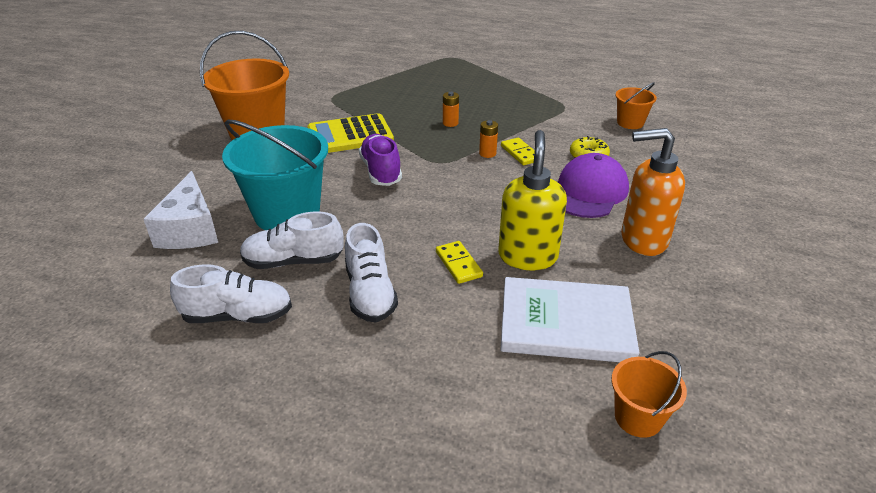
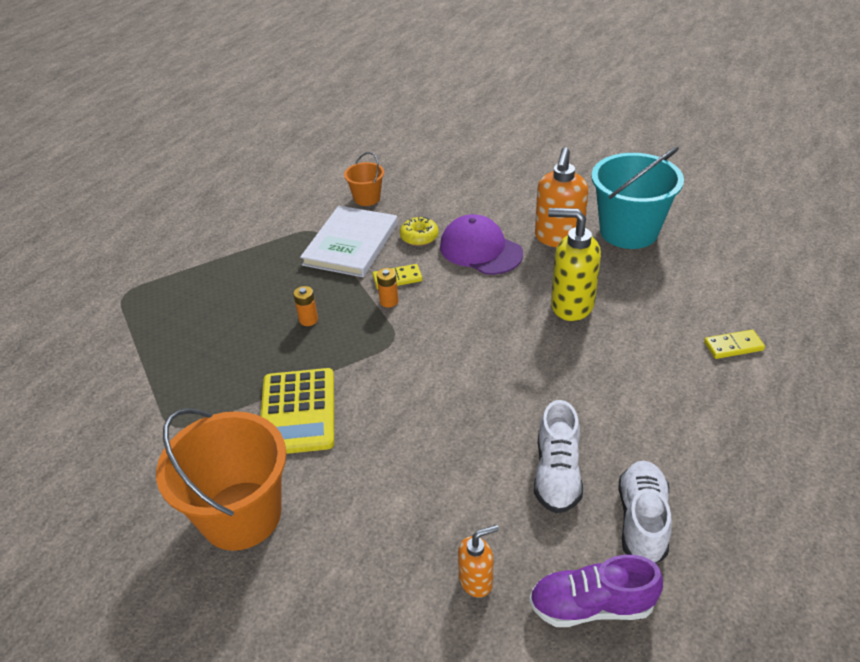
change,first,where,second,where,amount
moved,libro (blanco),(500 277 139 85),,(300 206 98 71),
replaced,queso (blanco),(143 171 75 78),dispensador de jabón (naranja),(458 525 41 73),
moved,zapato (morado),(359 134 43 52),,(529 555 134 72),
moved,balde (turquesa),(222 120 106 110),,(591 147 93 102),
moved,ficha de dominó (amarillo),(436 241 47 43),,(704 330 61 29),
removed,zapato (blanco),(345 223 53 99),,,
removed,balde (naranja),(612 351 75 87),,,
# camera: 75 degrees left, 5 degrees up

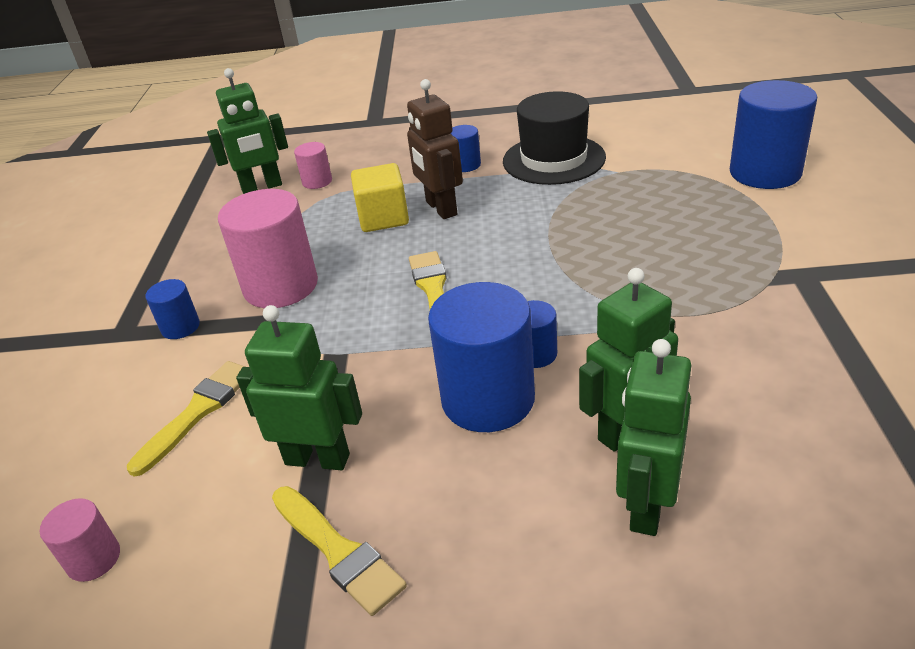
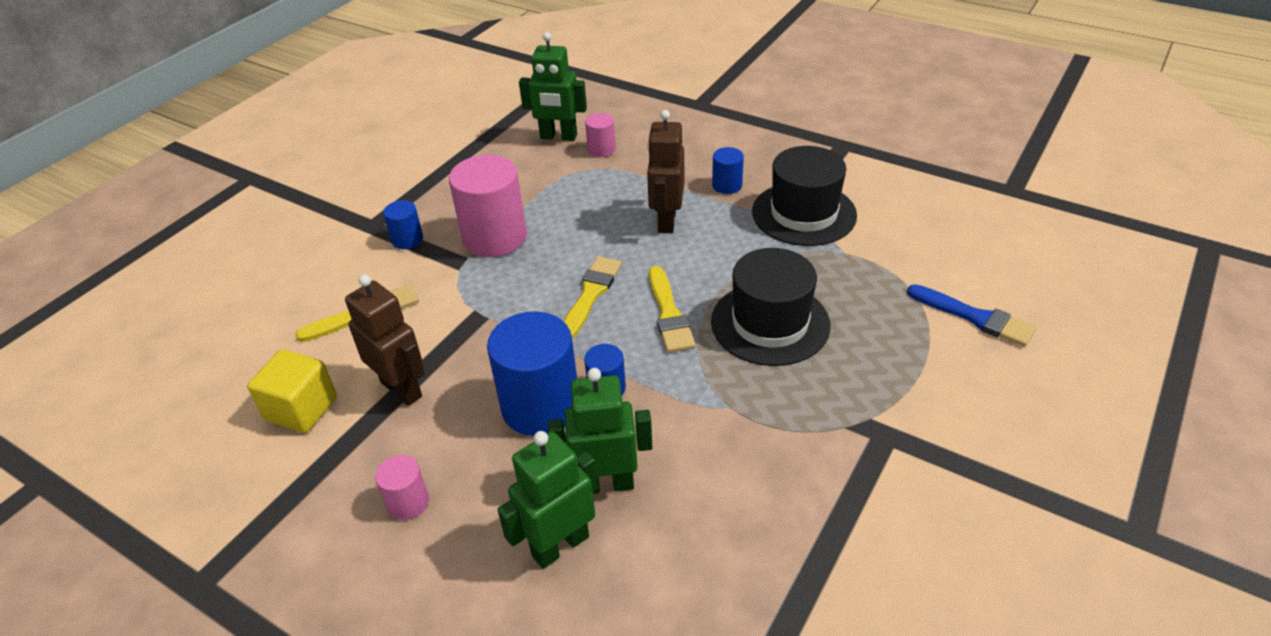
change,first,where,second,where,amount
moved,cubo (amarillo),(351 163 58 69),,(247 349 90 84),
recoloured,robot (verde),(236 305 126 165),robot (marrón),(345 274 80 132),
moved,cilindro (rosa),(40 498 80 84),,(375 455 54 65),
moved,pincel (amarillo),(272 486 135 130),,(649 266 47 87),
added,,,sombrero (negro),(711 248 120 118),
replaced,cilindro (azul),(730 80 87 109),pincel (azul),(907 284 129 63),
# camera: 30 degrees right, 5 degrees up

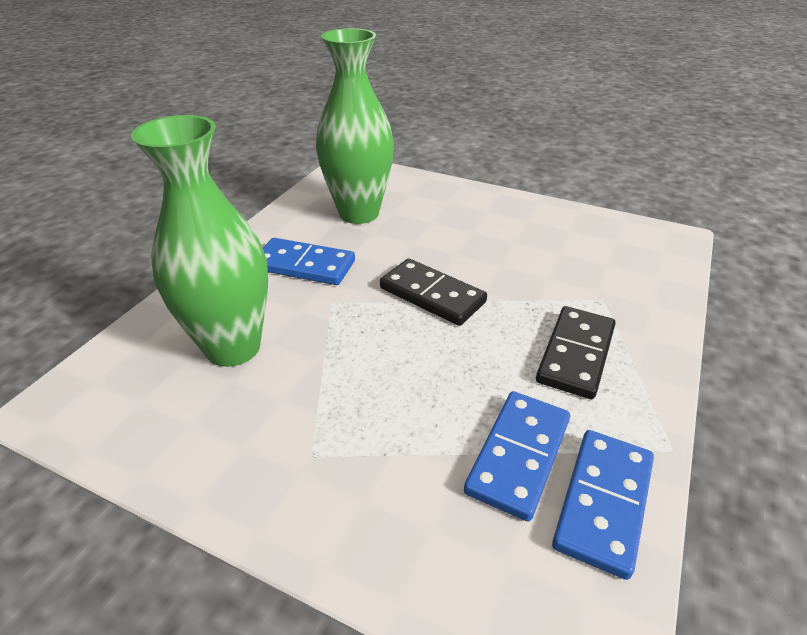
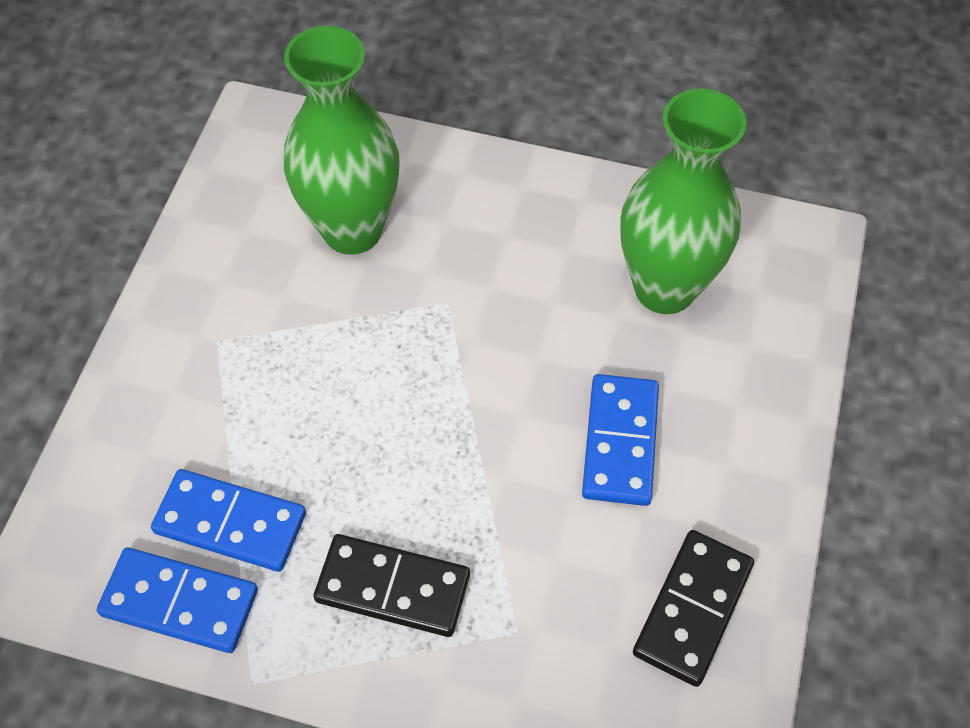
change,first,where,second,where,amount
moved,ficha de dominó (azul),(263 238 92 47),,(582 374 77 132),
moved,ficha de dominó (negro),(380 258 107 68),,(633 530 121 157),
# camera: 80 degrees right, 20 degrees up

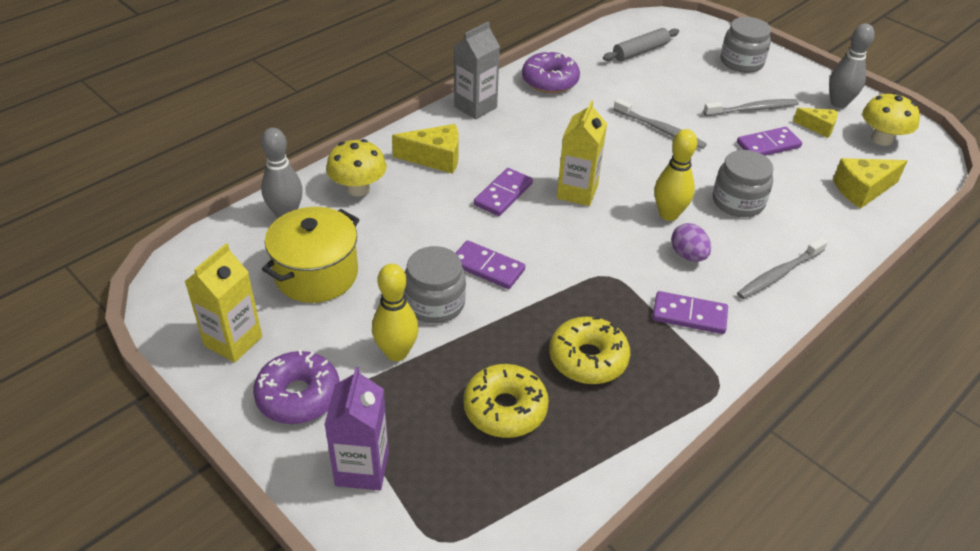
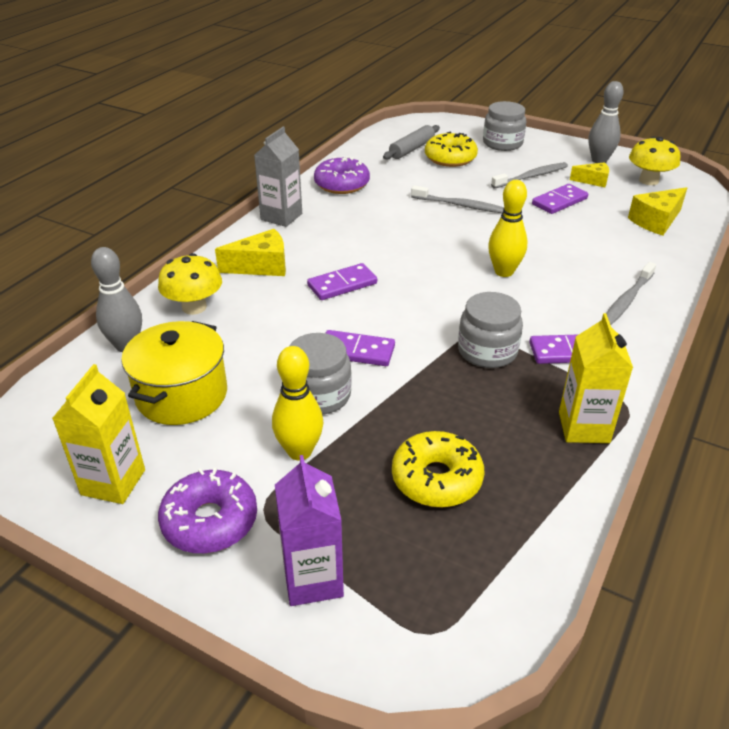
change,first,where,second,where,amount
turned,ficha de dominó (morado),(474 168 59 48),,(307 263 70 37),45 degrees clockwise
moved,rosquilla (amarillo),(549 316 81 68),,(425 132 53 35),
moved,tarro (gris),(713 150 61 67),,(458 292 65 76),
moved,cartón de leche (amarillo),(557 100 50 106),,(559 313 74 130),
removed,huevo (morado),(671 223 40 39),,,
# camera: 15 degrees left, 5 degrees down

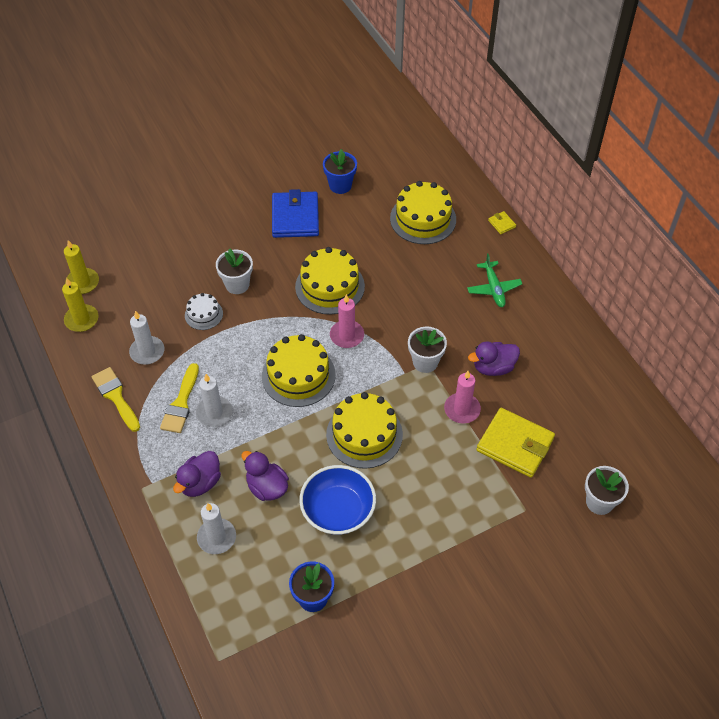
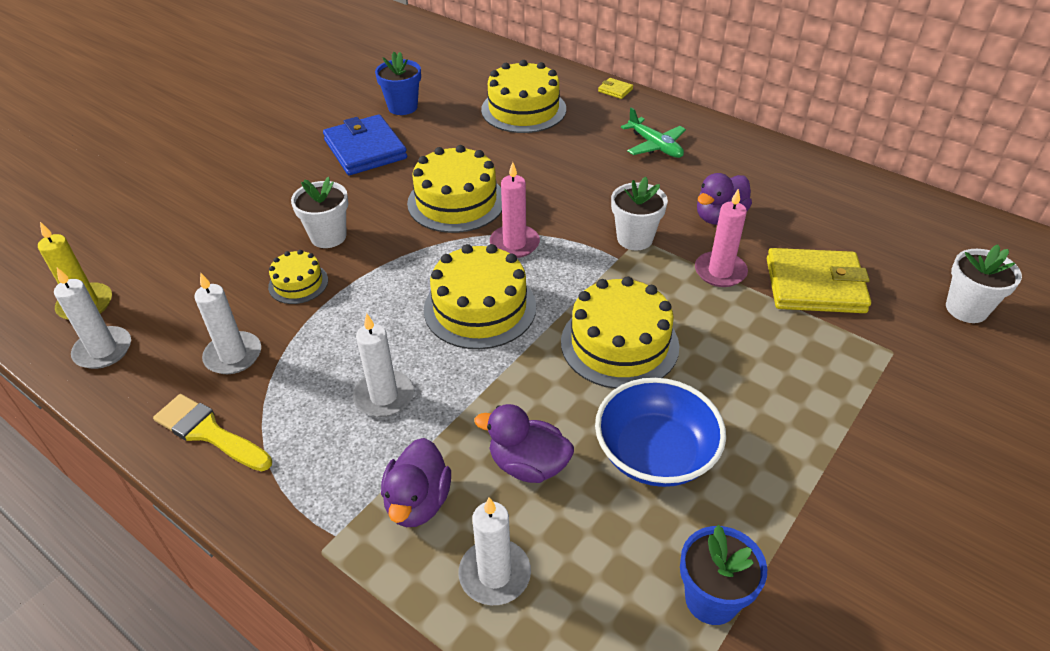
change,first,where,second,where,amount
recoloured,vela (amarillo),(62 278 37 54),vela (blanco),(54 268 77 101),
recoloured,tarta (blanco),(185 293 38 37),tarta (amarillo),(268 250 60 54),
removed,pincel (amarillo),(160 363 39 70),,,
# camera: 25 degrees left, 10 degrees down

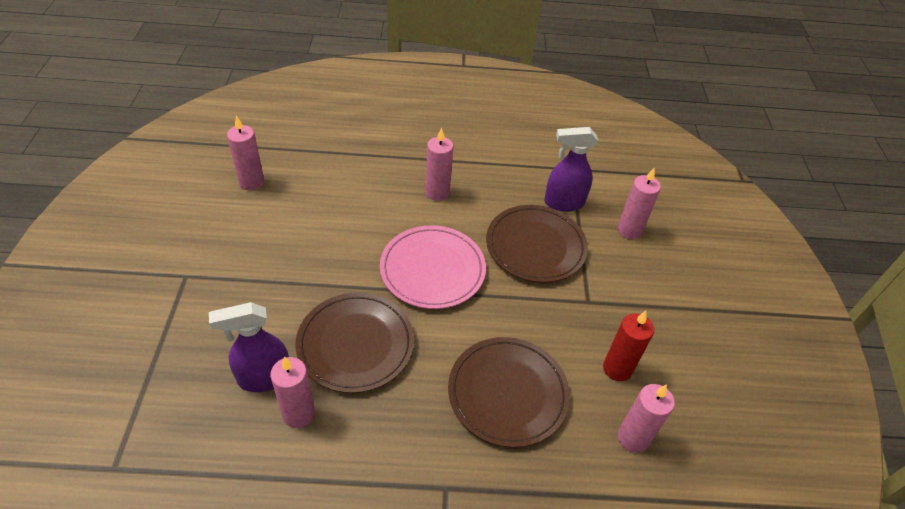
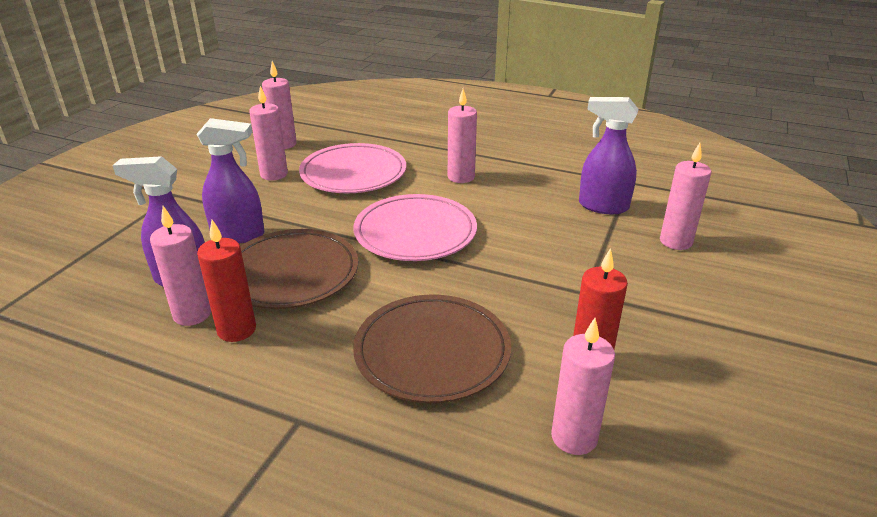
change,first,where,second,where,amount
added,,,pulverizador (morado),(196 118 68 125),
added,,,vela (rojo),(197 220 59 122),
added,,,vela (rosa),(249 86 39 95),
added,,,plato (rosa),(299 143 107 50),
removed,plato (marrón),(486 205 102 78),,,
# camera: 25 degrees right, 15 degrees down

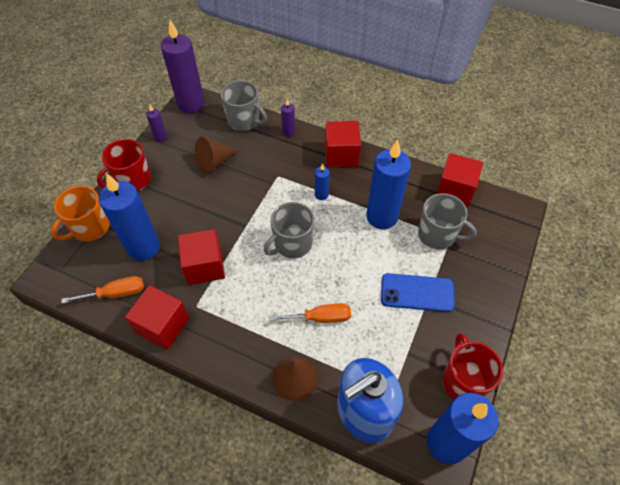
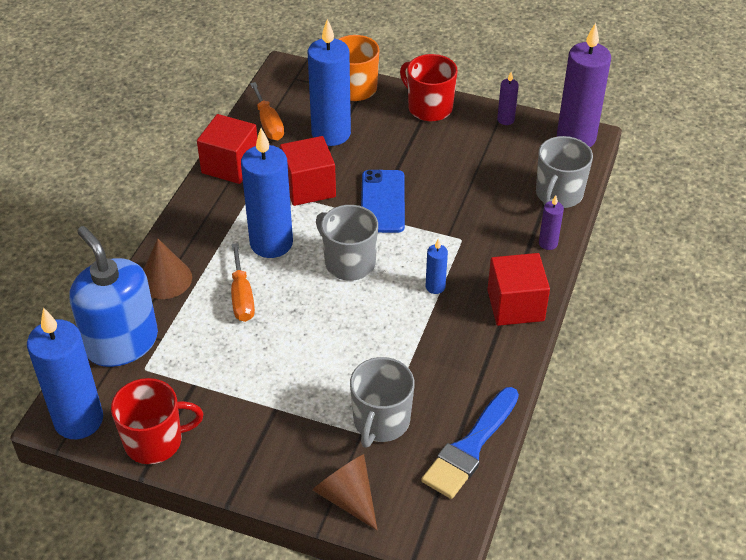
change,first,where,second,where,amount
moved,vela (azul),(367 139 44 90),,(241 128 52 130),
moved,cono (marrón),(195 137 43 36),,(313 454 64 76),
moved,móvil (azul),(381 273 74 39),,(361 170 44 63),
replaced,cubo (rojo),(436 153 47 55),pincel (azul),(421 387 98 112),
# camera: 85 degrees right, 10 degrees down

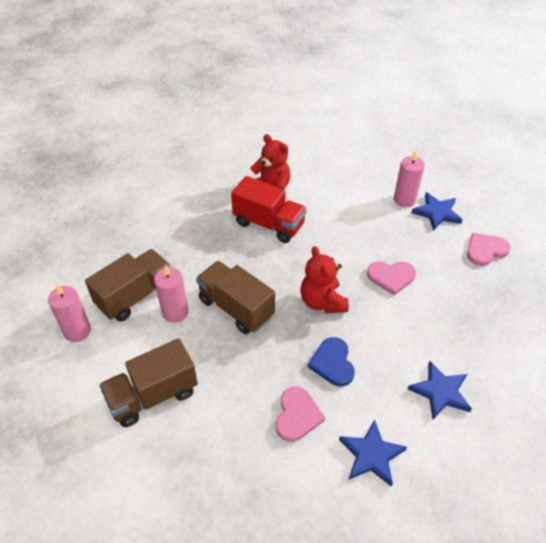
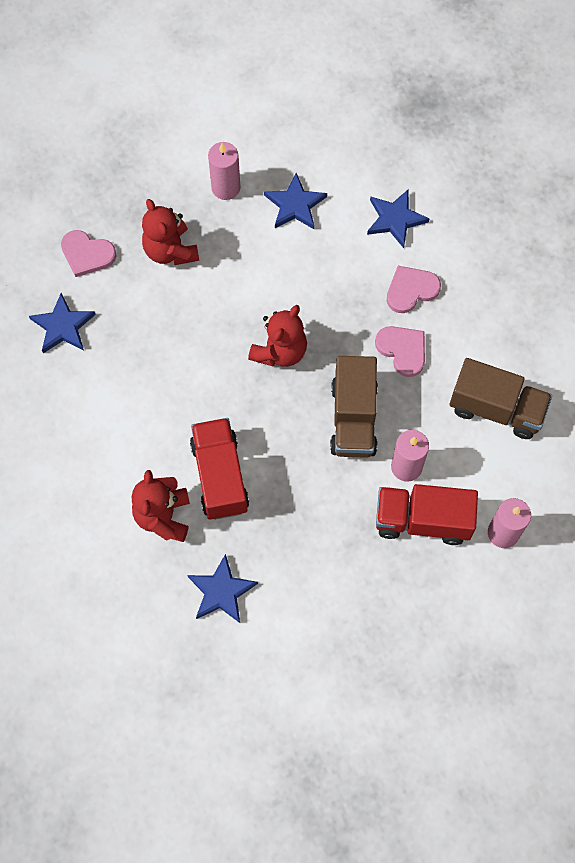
change,first,where,second,where,amount
added,,,osito (rojo),(142 199 57 66),
added,,,estrella (azul),(187 554 71 69),
moved,vela (rosa),(394 151 31 56),,(208 142 33 58),
moved,corazón (rosa),(367 261 49 34),,(375 326 50 51),
recoloured,camión (marrón),(85 249 86 73),camión (rojo),(376 484 102 61),
removed,corazón (azul),(308 337 47 50),,,
# camera: 130 degrees left, 20 degrees up

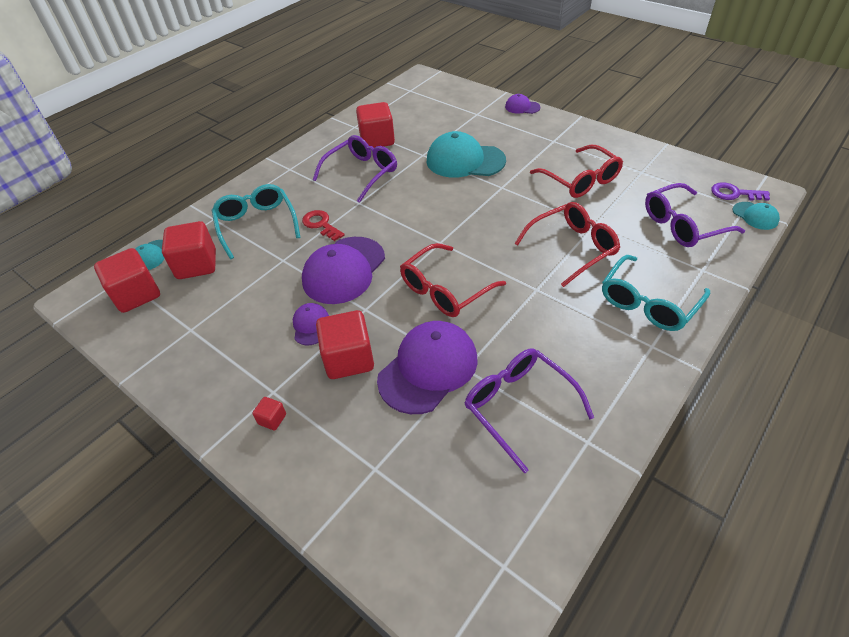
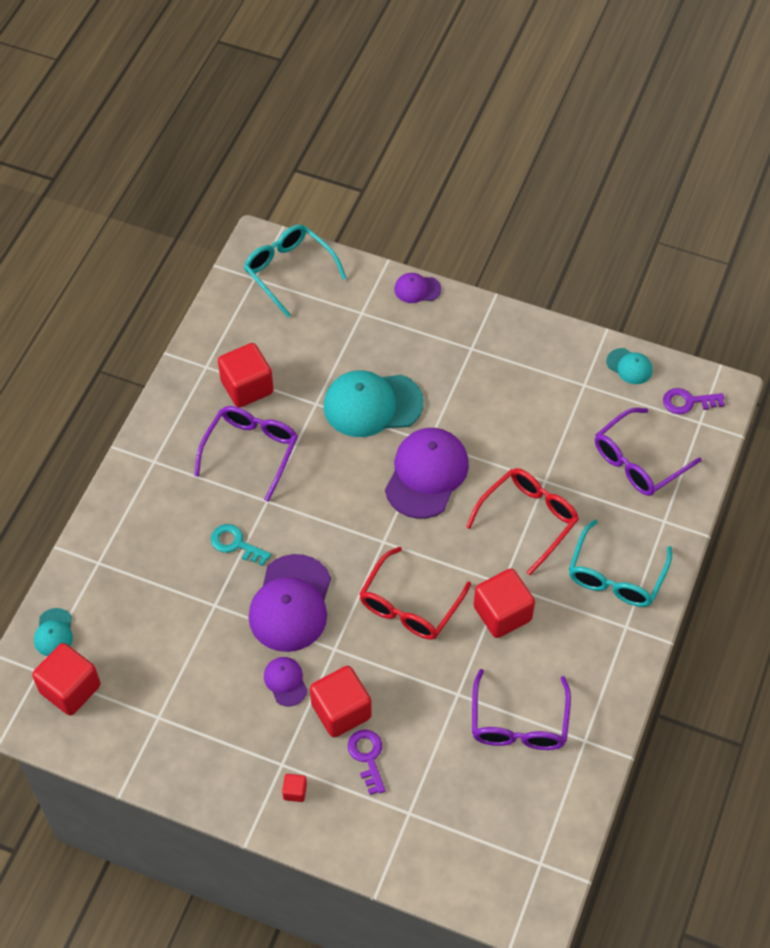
change,first,where,second,where,amount
recoloured,llave (rojo),(302 210 43 31),llave (turquesa),(211 524 60 42),
moved,gafas (turquesa),(212 184 89 75),,(244 224 103 93),
added,,,llave (morado),(348 729 38 66),
moved,gorra (morado),(377 321 101 93),,(385 428 84 91),
turned,gafas (morado),(465 348 129 126),,(472 669 99 81),120 degrees counterclockwise
moved,cubo (rojo),(162 221 54 58),,(474 568 61 70),
moved,gorra (turquesa),(733 202 47 28),,(606 348 46 36),
removed,gafas (rojo),(530 145 93 53),,,
# camera: 20 degrees left, 10 degrees up

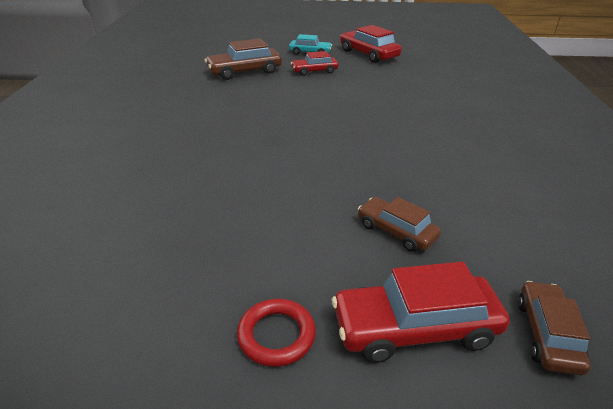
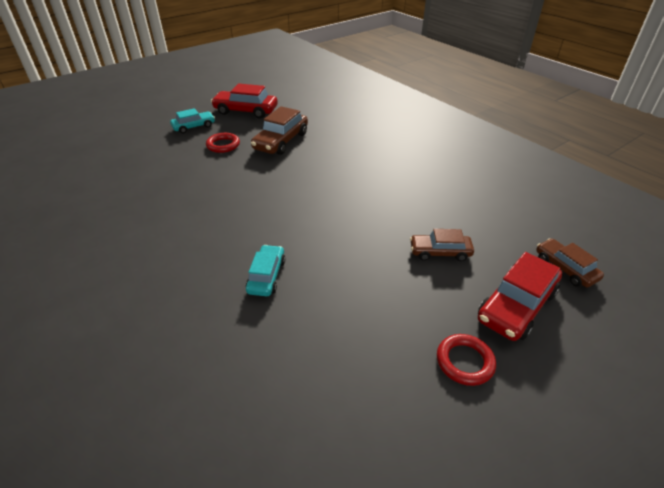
change,first,where,second,where,amount
replaced,coche (rojo),(291 51 47 25),anillo (rojo),(206 133 34 20),
added,,,coche (turquesa),(246 245 39 51),
moved,coche (marrón),(204 38 78 42),,(251 106 57 49),
# camera: 40 degrees left, 5 degrees up

